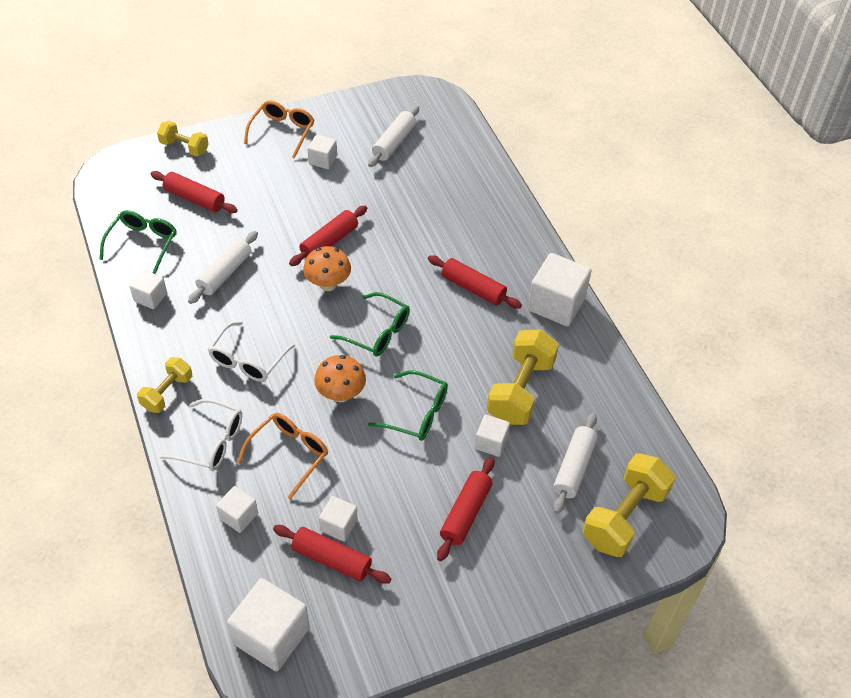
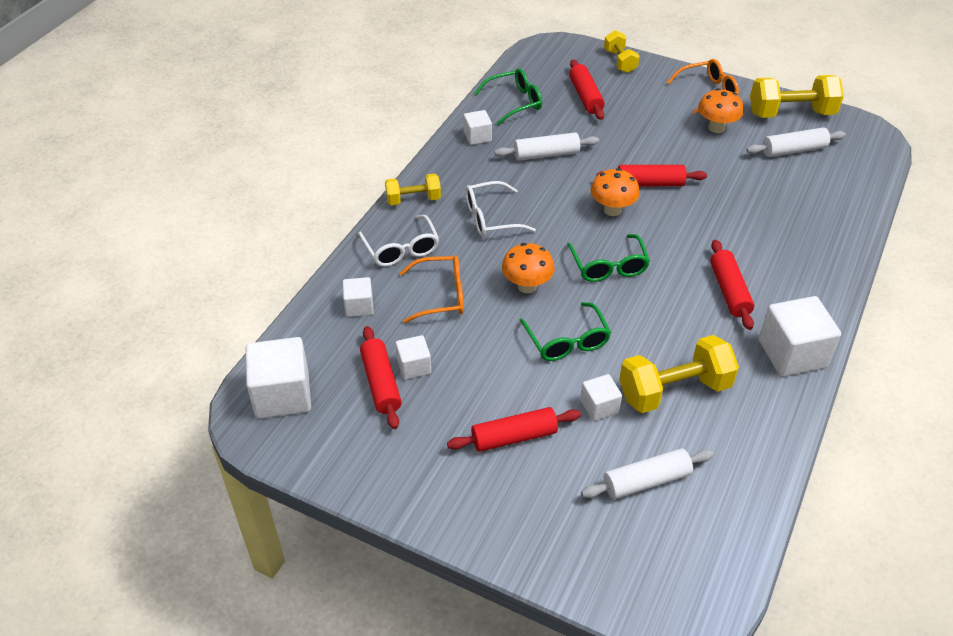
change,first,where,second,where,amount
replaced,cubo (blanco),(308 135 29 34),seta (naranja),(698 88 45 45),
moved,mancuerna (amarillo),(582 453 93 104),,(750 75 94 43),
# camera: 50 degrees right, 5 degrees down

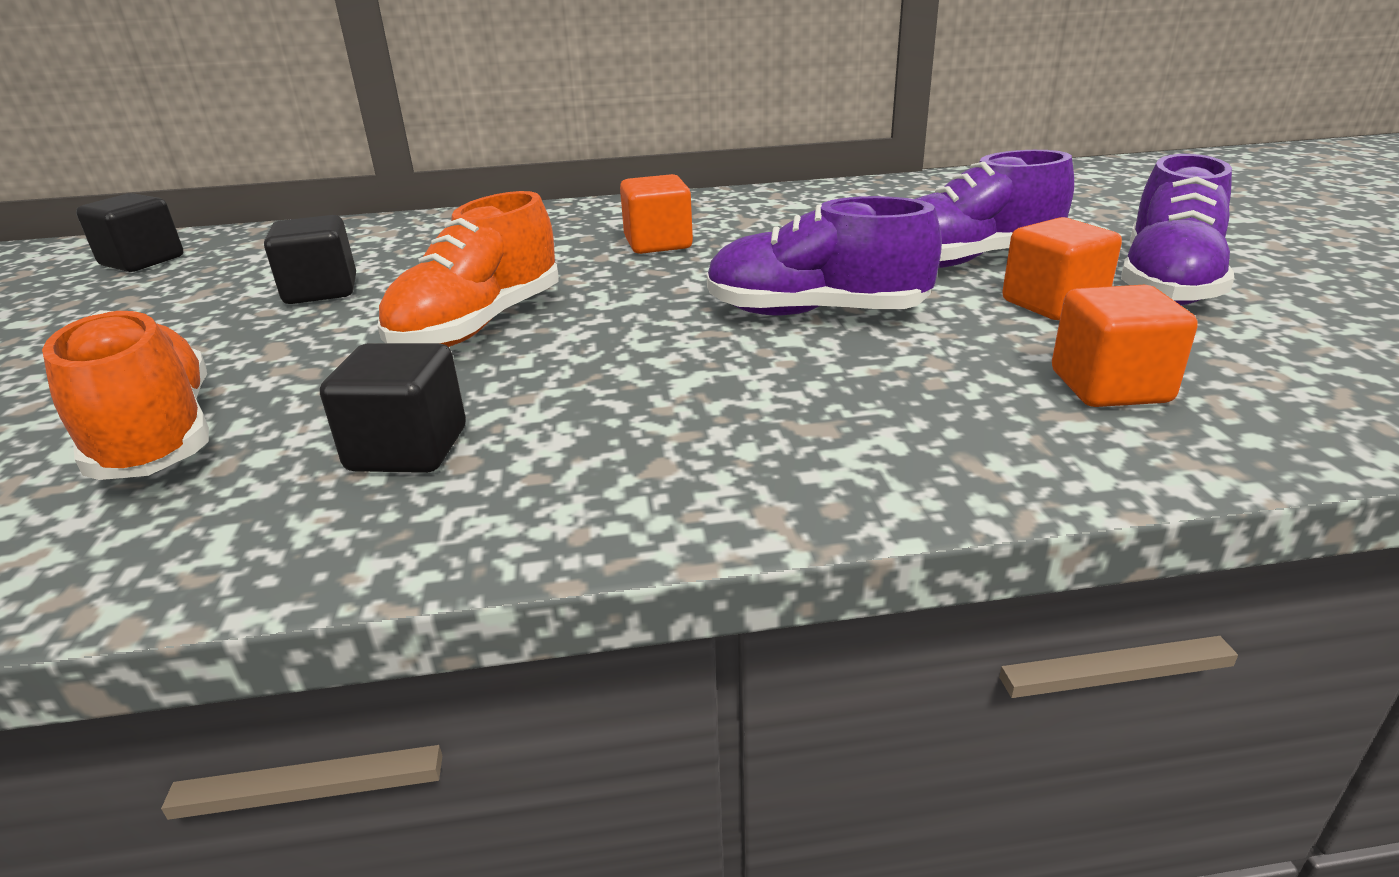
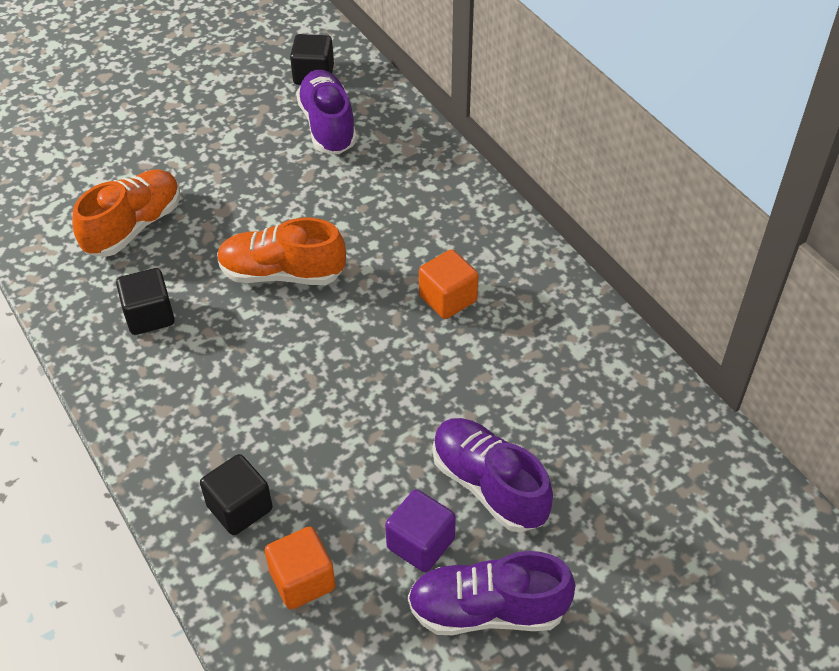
change,first,where,second,where,amount
moved,cubo (negro),(264 215 92 89),,(200 454 73 81),
moved,zapato (morado),(707 196 235 120),,(296 70 61 84),
recoloured,cubo (naranja),(1002 217 120 103),cubo (morado),(385 489 71 83),
# camera: 65 degrees right, 20 degrees up

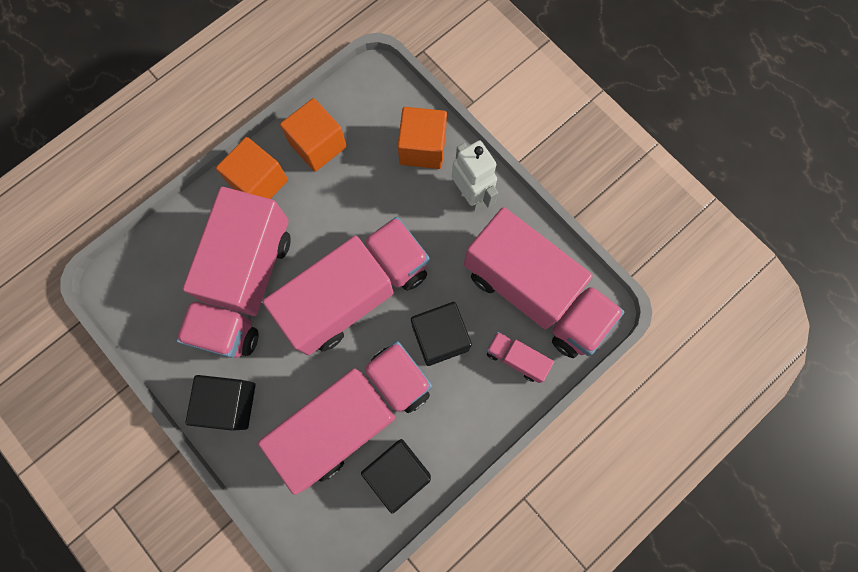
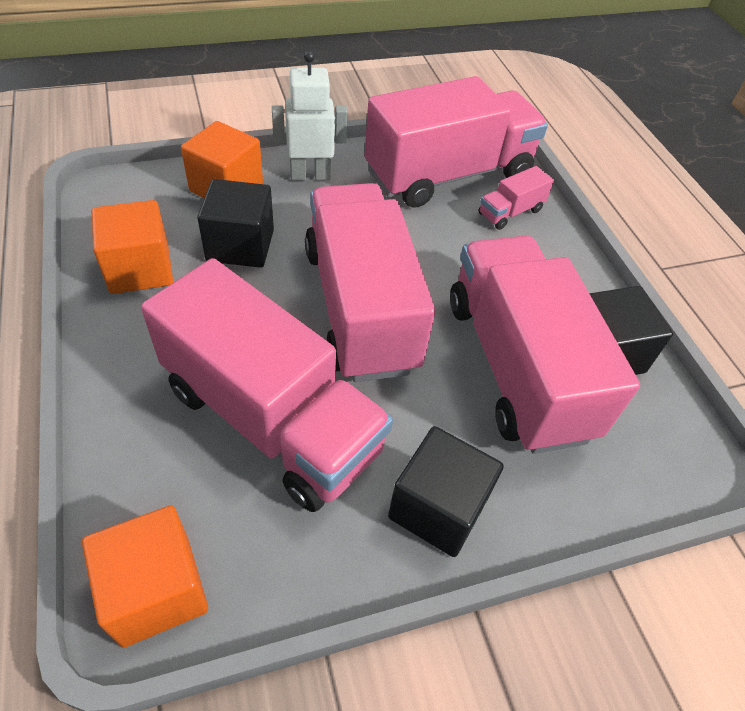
change,first,where,second,where,amount
moved,cubo (naranja),(216 137 72 62),,(82 506 126 142),
moved,cubo (negro),(411 302 61 64),,(197 179 77 89),
# camera: 70 degrees left, 25 degrees down

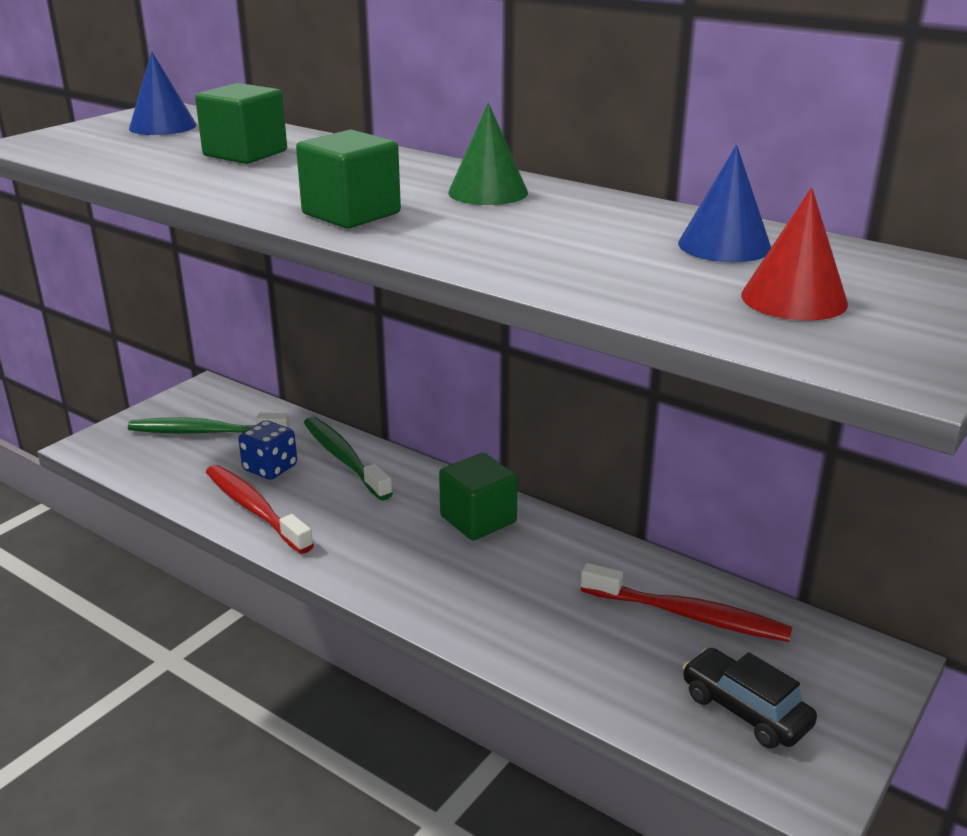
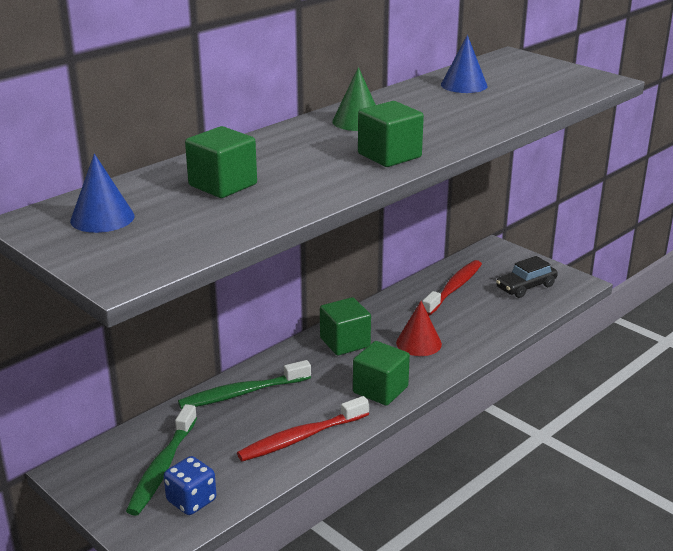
change,first,where,second,where,amount
moved,dado (azul),(238 420 59 60),,(164 456 52 59),
added,,,cubo (verde),(353 341 57 65),
moved,cono (rojo),(741 187 107 134),,(396 301 46 55),
# camera: 80 degrees left, 0 degrees up

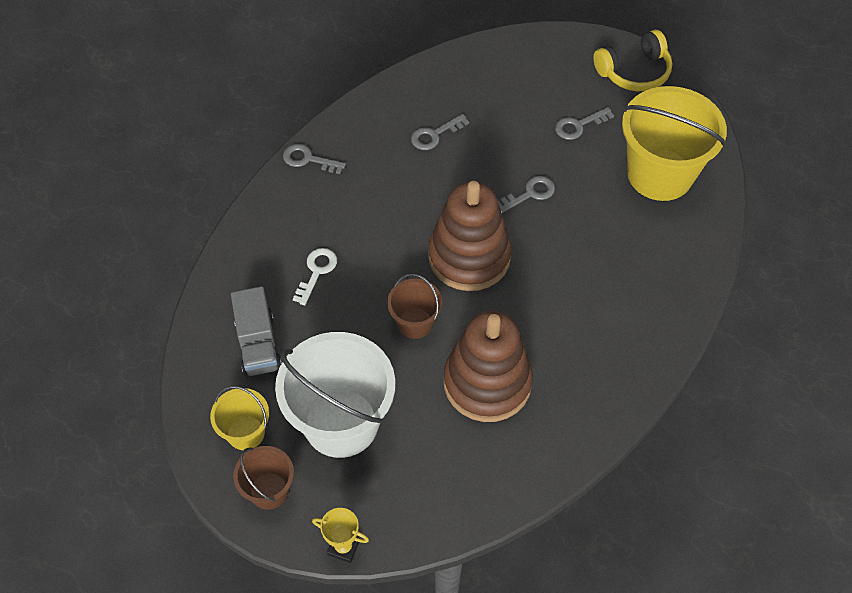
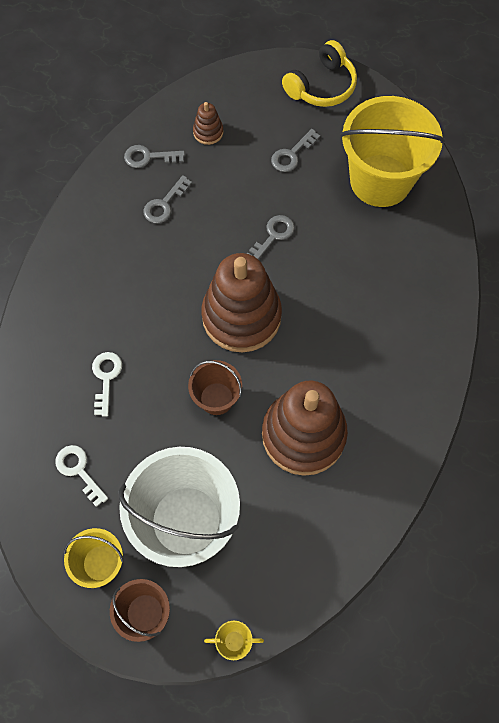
change,first,where,second,where,amount
replaced,camión (gris),(231 286 51 91),llave (blanco),(55 445 53 62),
moved,llave (gris),(283 144 63 30),,(124 145 61 23),
added,,,juguete apilable (marrón),(193 102 30 43),
# camera: 20 degrees left, 10 degrees up

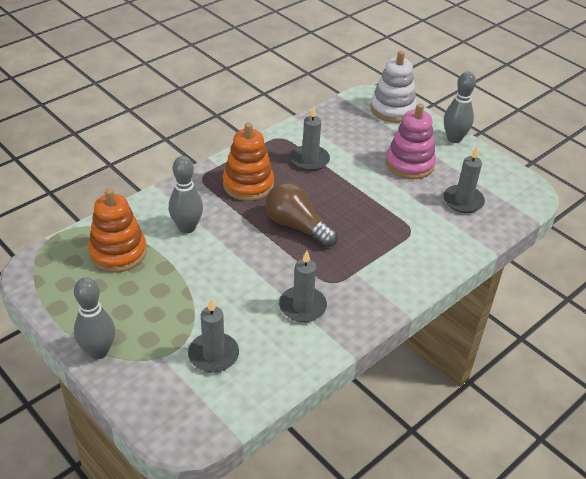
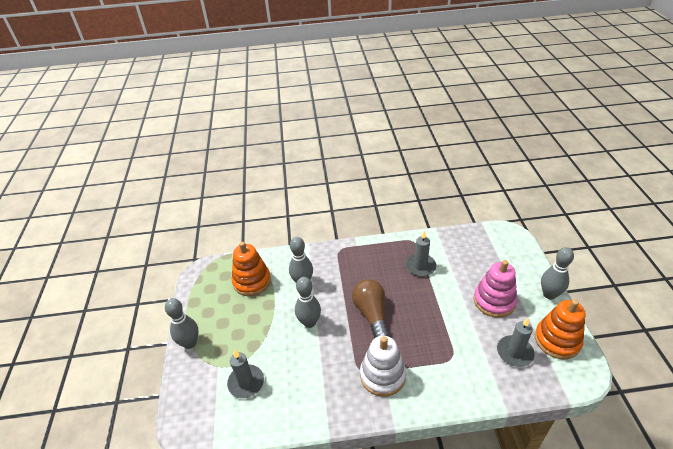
change,first,where,second,where,amount
added,,,bolo (gris),(295 277 26 51),
moved,juguete apilable (blanco),(371 51 46 71),,(360 336 46 61),
moved,juguete apilable (naranja),(223 123 51 78),,(535 299 50 60),
removed,vela (gris),(279 250 48 72),,,
# camera: 40 degrees right, 0 degrees up

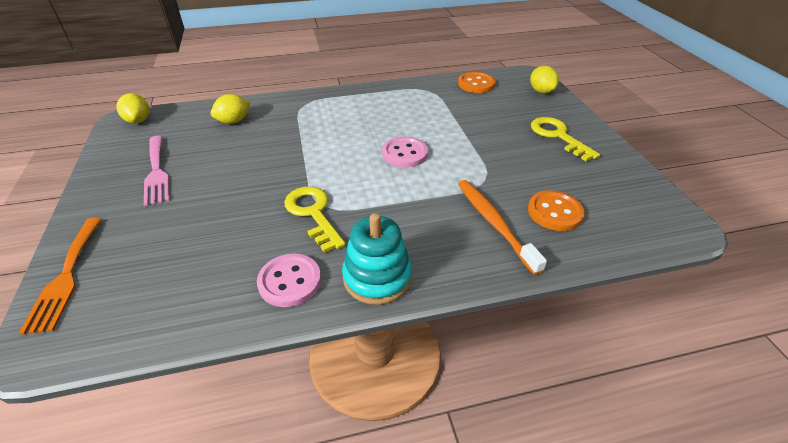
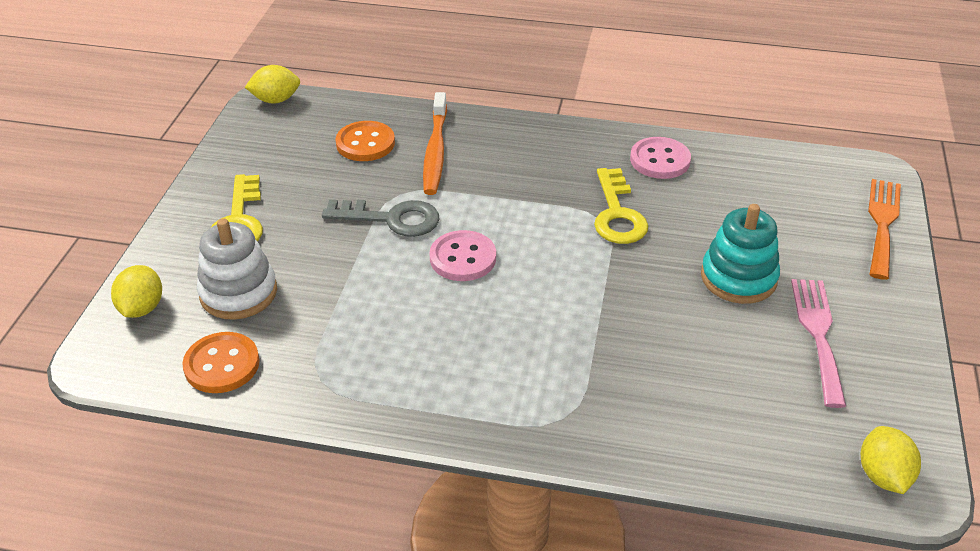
change,first,where,second,where,amount
added,,,juguete apilable (blanco),(197 218 80 102),
moved,limón (amarillo),(211 94 39 30),,(245 65 55 38),
added,,,llave (gris),(322 200 118 37),
moved,juguete apilable (turquesa),(342 213 70 92),,(701 204 79 100),
# camera: 155 degrees left, 0 degrees up

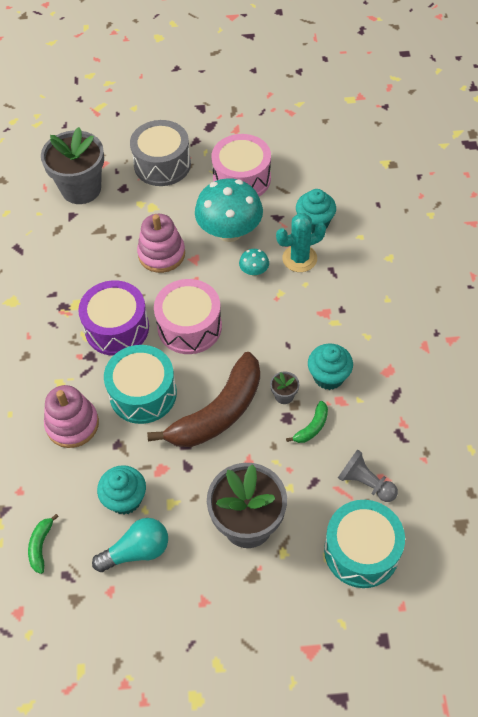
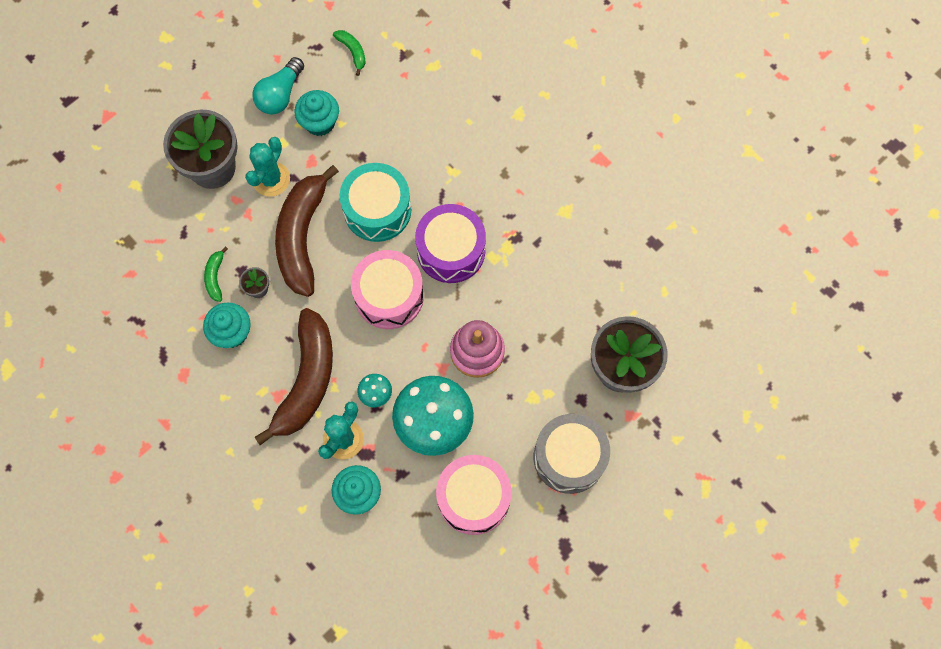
change,first,where,second,where,amount
added,,,cactus (turquesa),(245 137 45 59),
added,,,plátano (marrón),(255 308 78 137),
removed,juguete apilable (rosa),(44 385 55 63),,,
removed,tambor (turquesa),(324 500 81 88),,,
removed,peón (gris),(338 449 60 53),,,
# camera: 140 degrees right, 15 degrees up

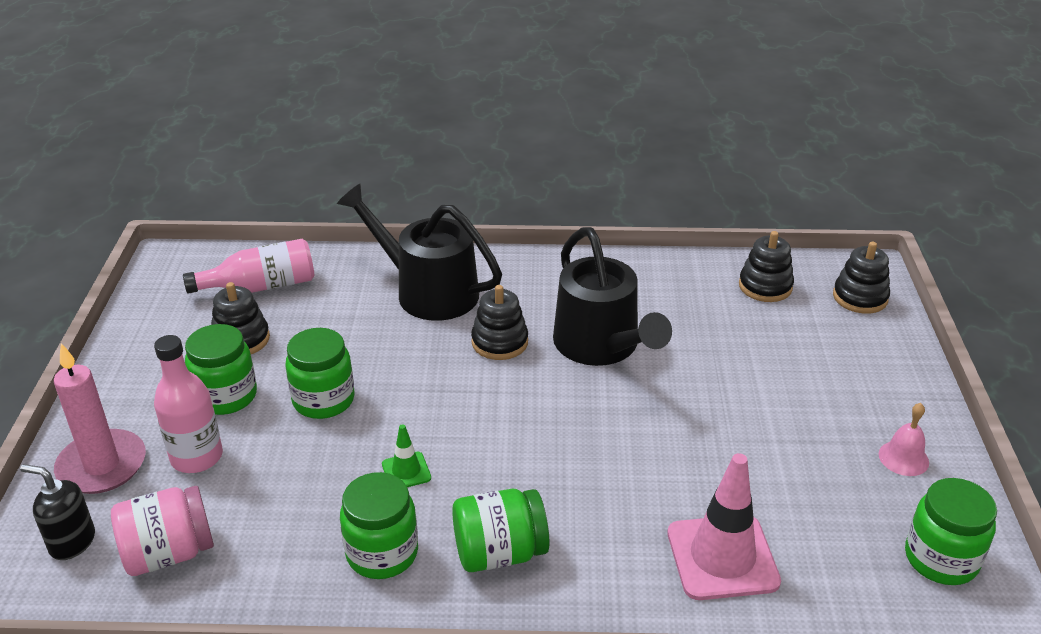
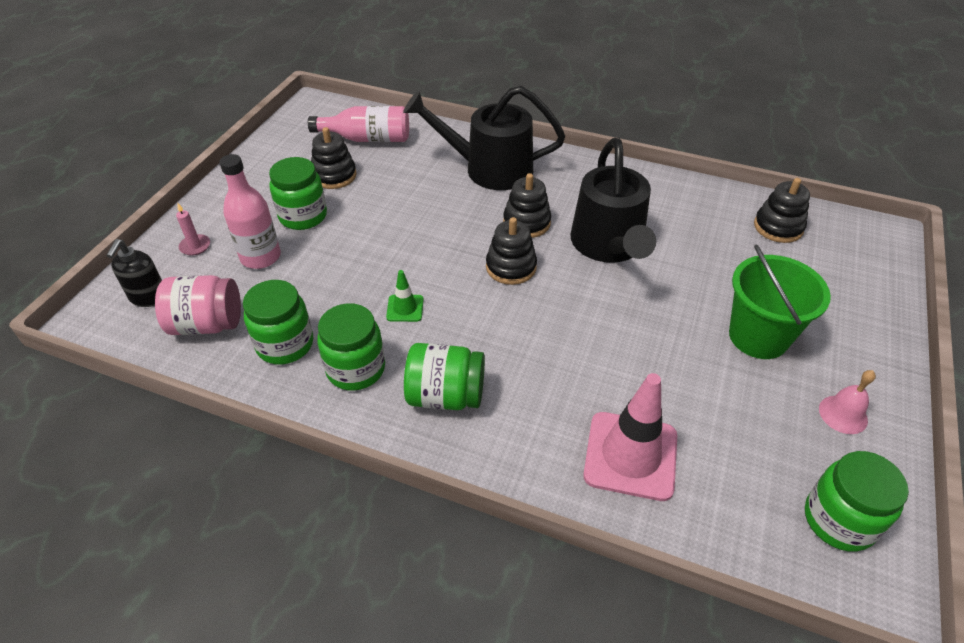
change,first,where,second,where,amount
turned,dispensador de jabón (negro),(20 464 75 96),,(106 239 56 68),120 degrees counterclockwise
resized,vela (rosa),(54 343 92 151),,(176 203 34 53),x0.46
moved,tarro (verde),(285 328 69 91),,(243 280 70 84),
turned,regadera (negro),(337 184 165 137),,(403 86 162 104),45 degrees counterclockwise
moved,juguete apilable (negro),(833 242 57 72),,(486 217 51 68),
added,,,balde (verde),(729 245 102 114),
# camera: 20 degrees right, 10 degrees up

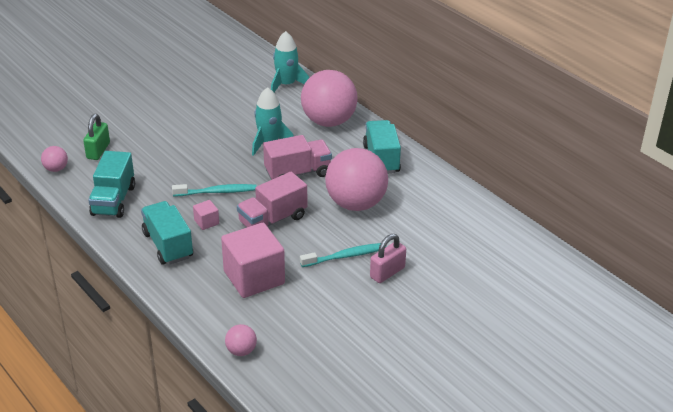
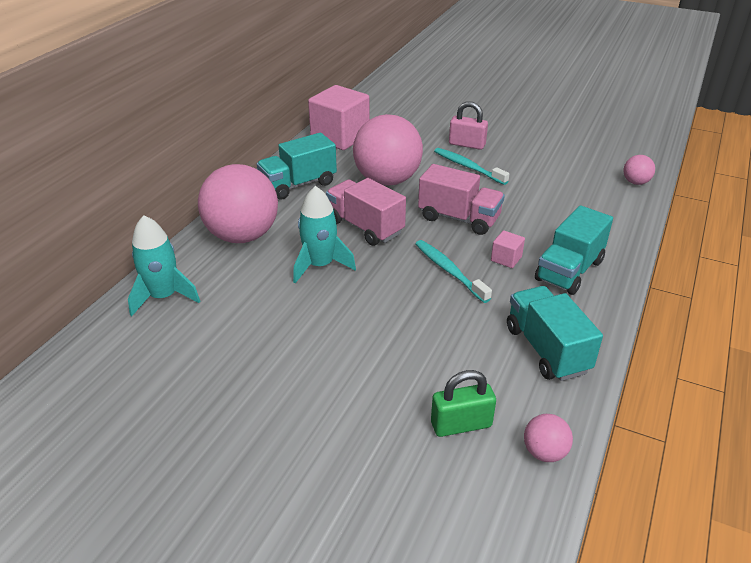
change,first,where,second,where,amount
moved,cubo (rosa),(221 223 64 75),,(308 85 62 65),
turned,camión (turquesa),(88 151 47 67),,(507 286 96 95),90 degrees counterclockwise
# camera: 115 degrees left, 0 degrees up

